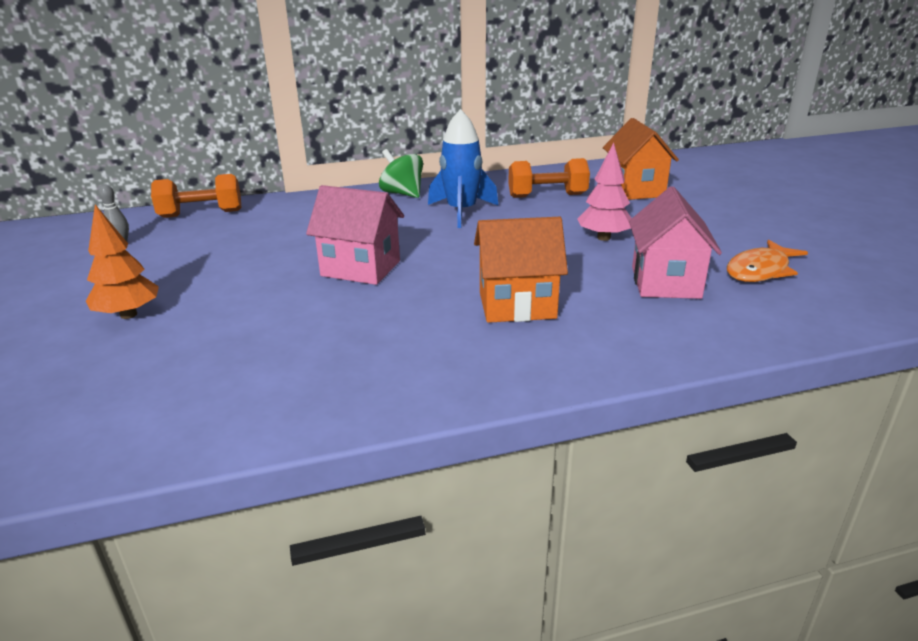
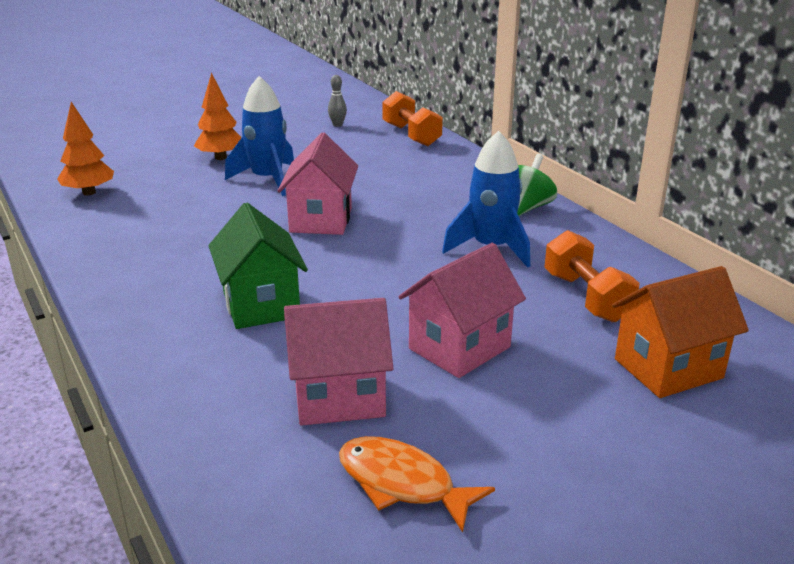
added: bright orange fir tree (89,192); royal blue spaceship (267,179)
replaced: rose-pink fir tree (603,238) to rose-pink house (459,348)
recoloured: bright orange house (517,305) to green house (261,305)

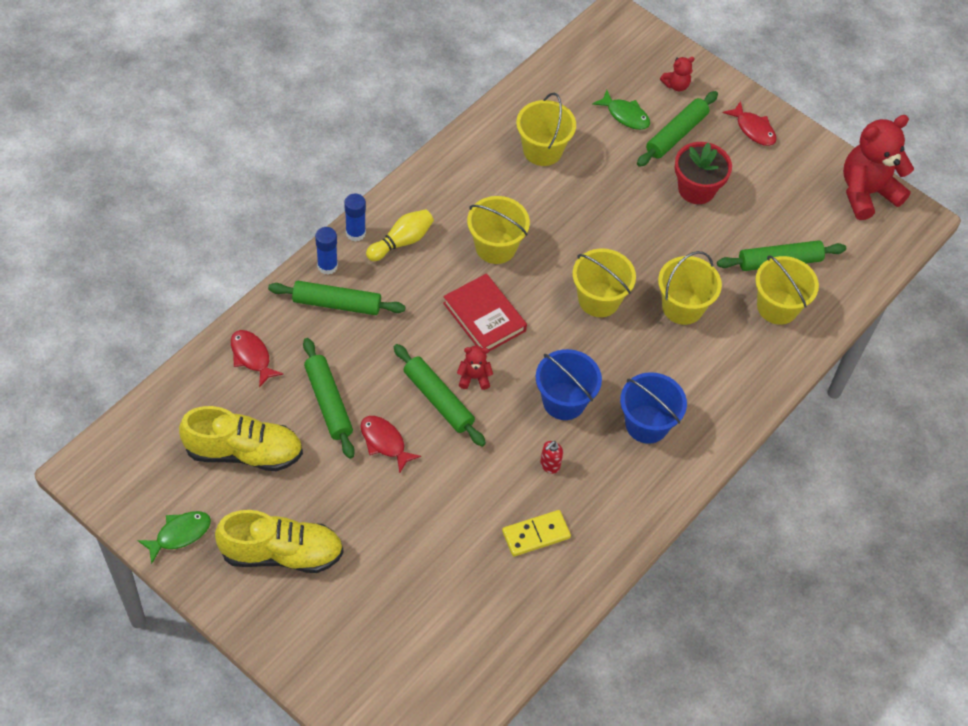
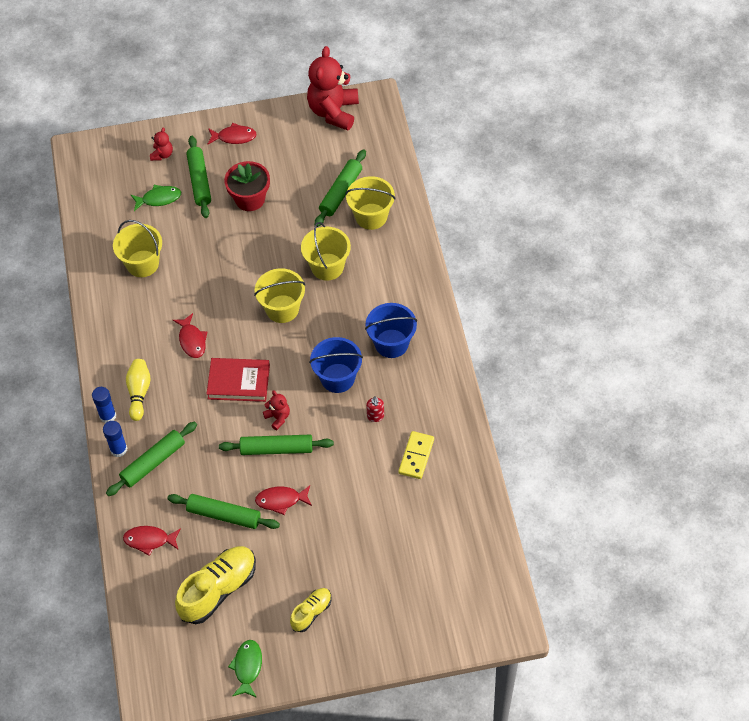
replaced: yellow bucket (495,247) to red fish figure (192,340)
turned: red stuffed bear (474,377) = (278,417) 105 degrees clockwise
resized: yellow sneaker (282,553) = (311,612) x0.55

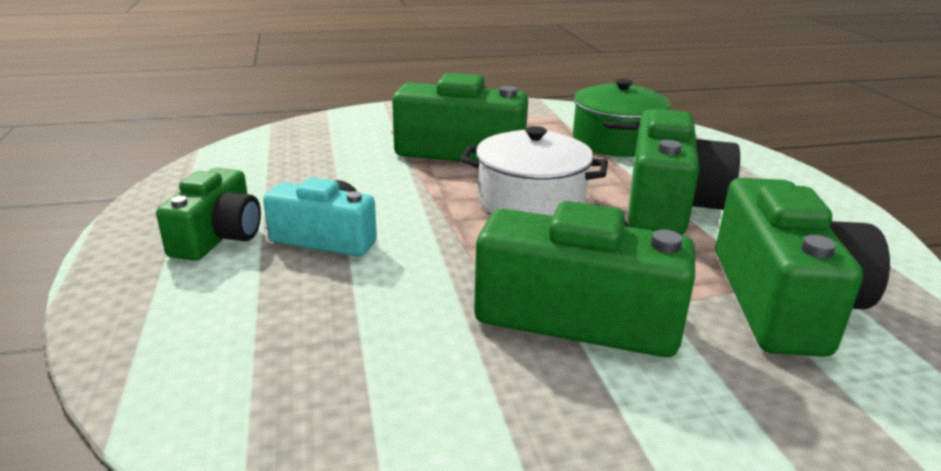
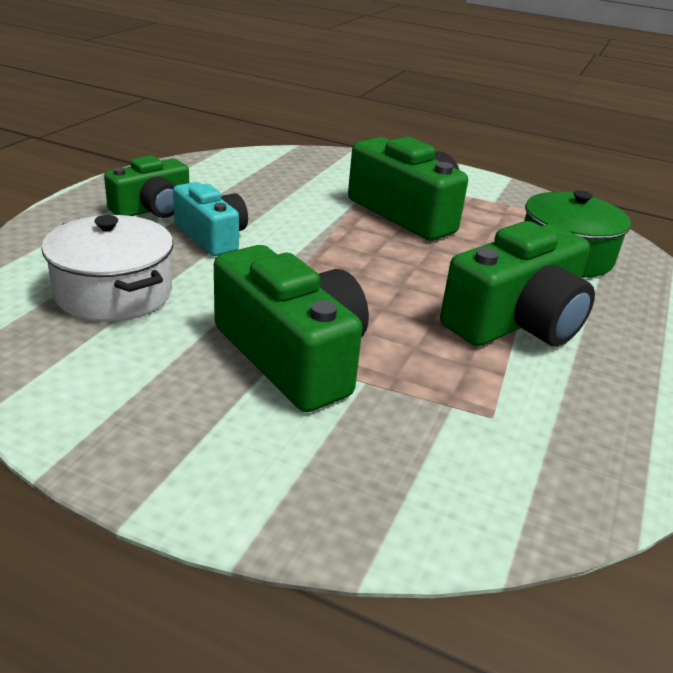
removed: green camera (783,301)
moved: white stockpot (531,201) to (114,293)

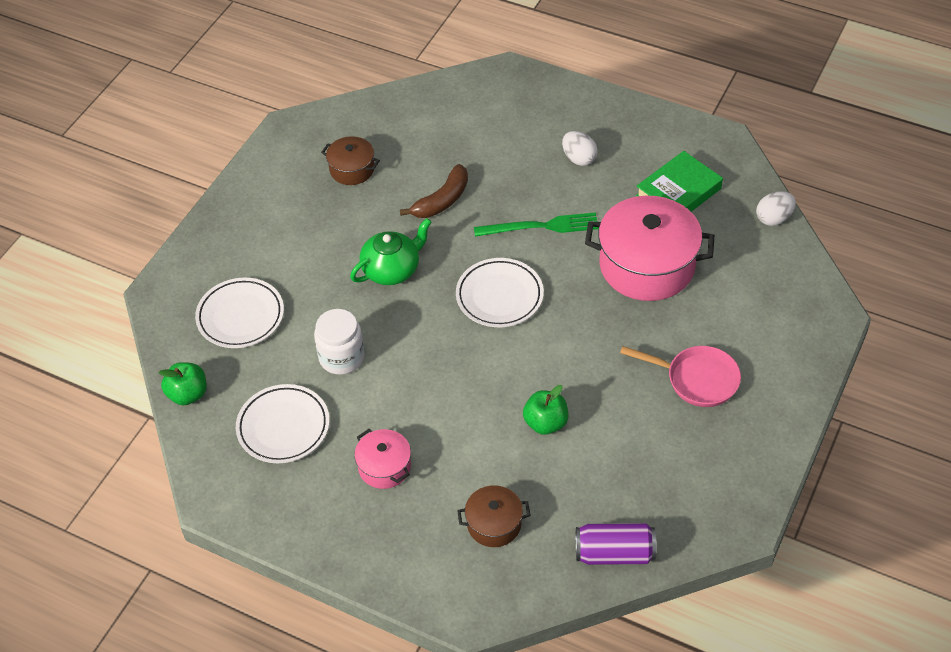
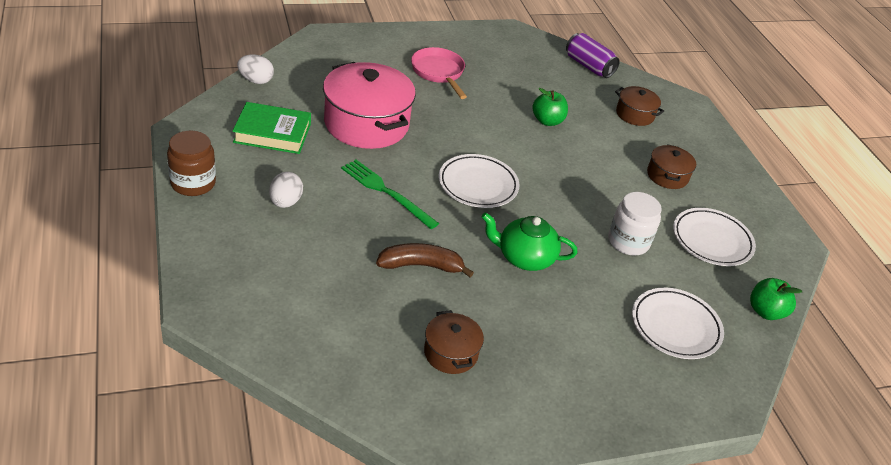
added: russet jar (193,183)
recoloured: rose-pink stockpot (384,467) to russet stockpot (667,176)

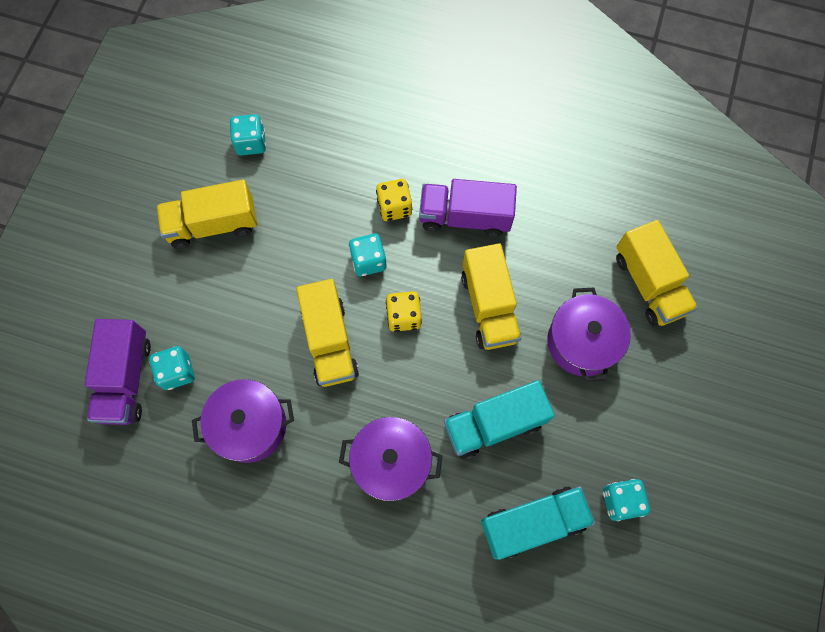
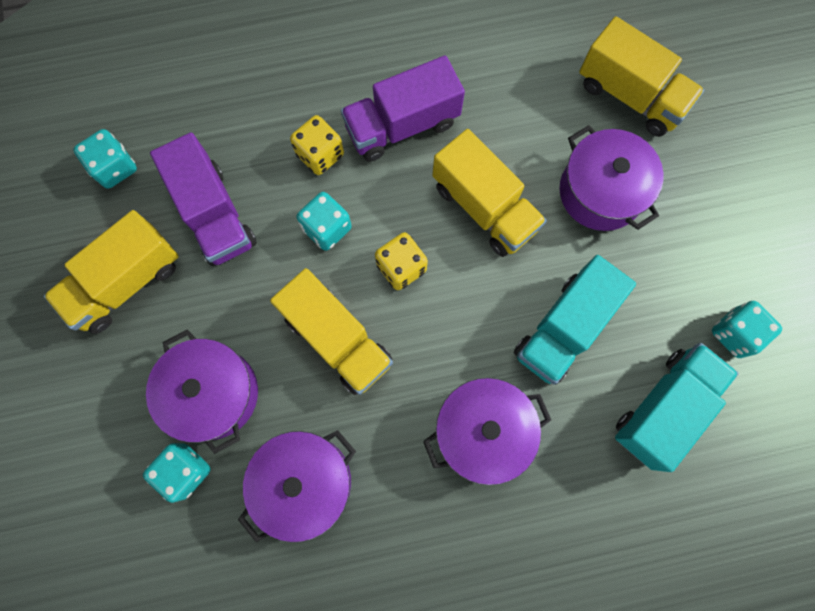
added: violet stockpot (213,393)
moved: violet toy truck (126,379) to (214,214)

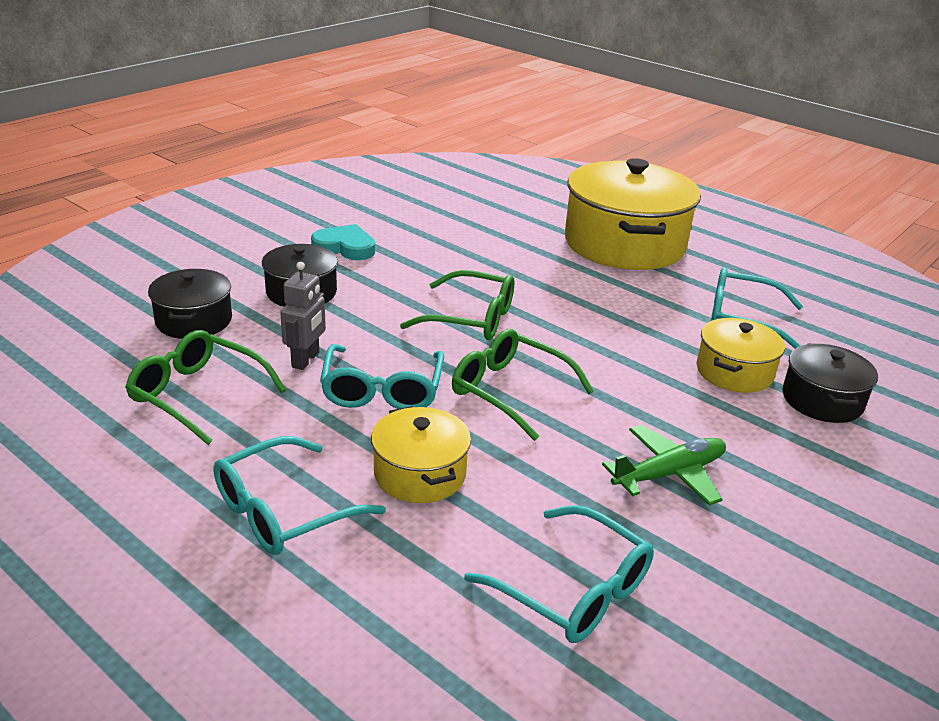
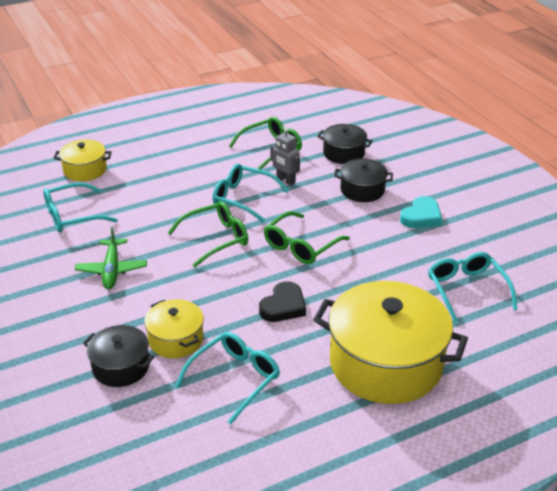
added: jet-black heart (283,306)
moved: yellow stockpot (420,474) to (85,170); teal glasses (283,511) to (466,289)

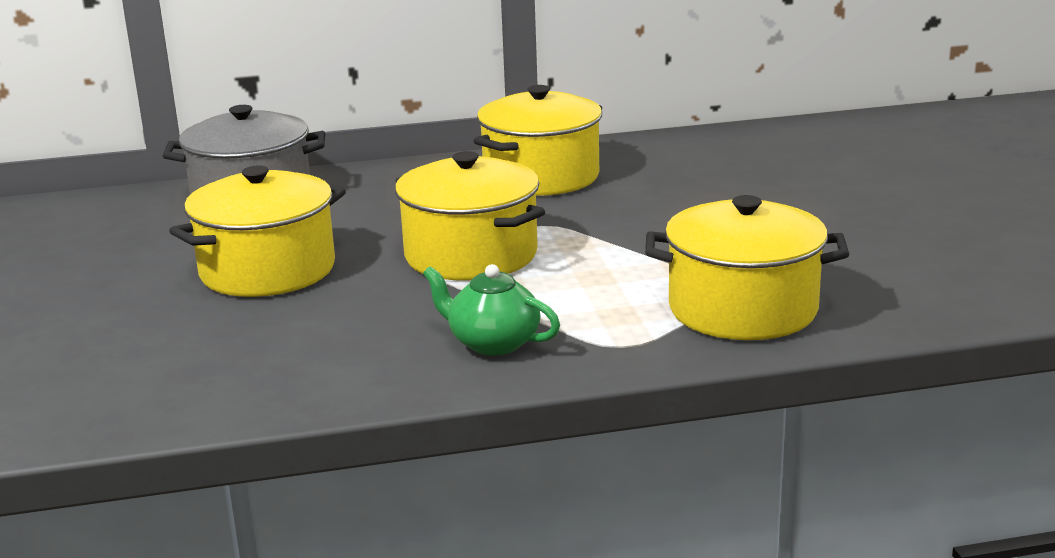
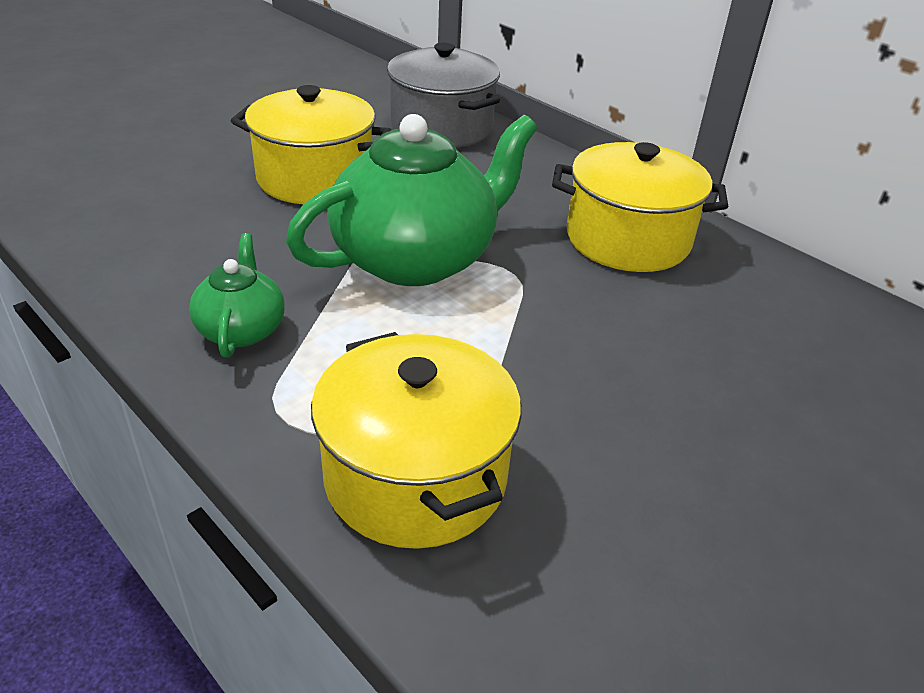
replaced: yellow stockpot (471,255) to green tea pot (416,258)

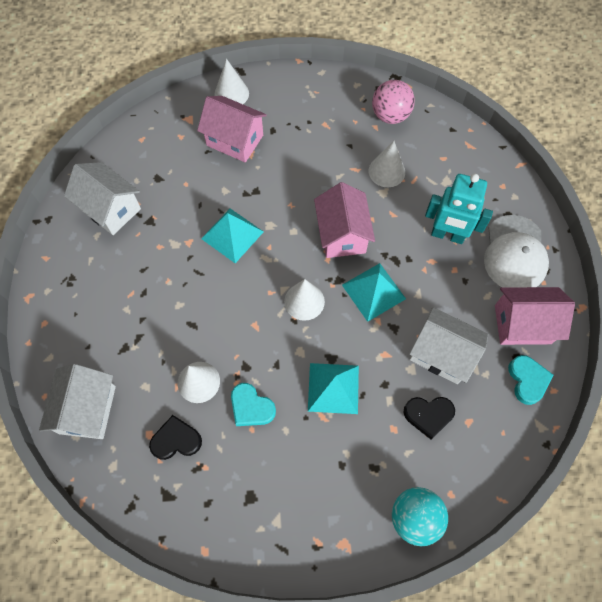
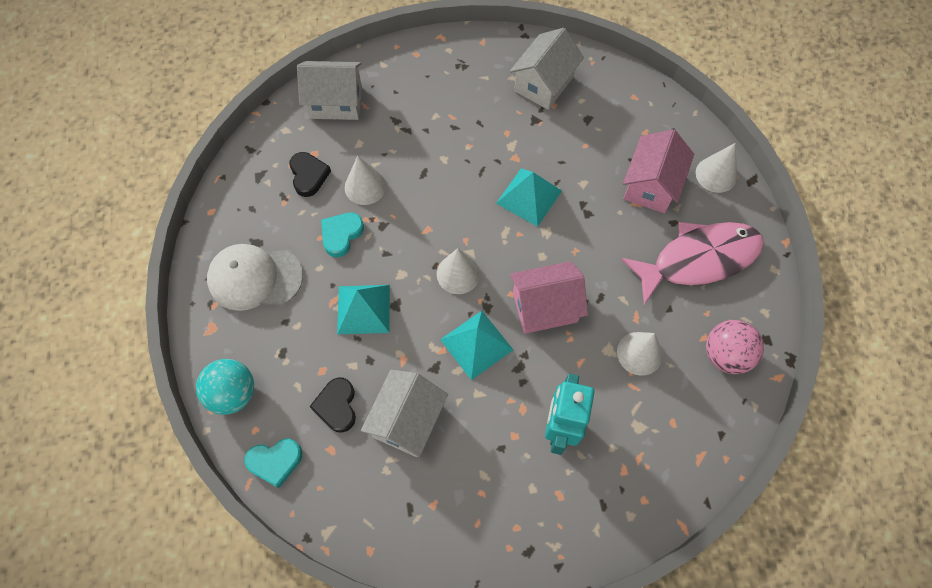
removed: rose-pink house (522,324)
added: rose-pink fish figure (698,259)
moved: white peaked cap (515,253) to (255,278); teal heart (527,380) to (275,462)

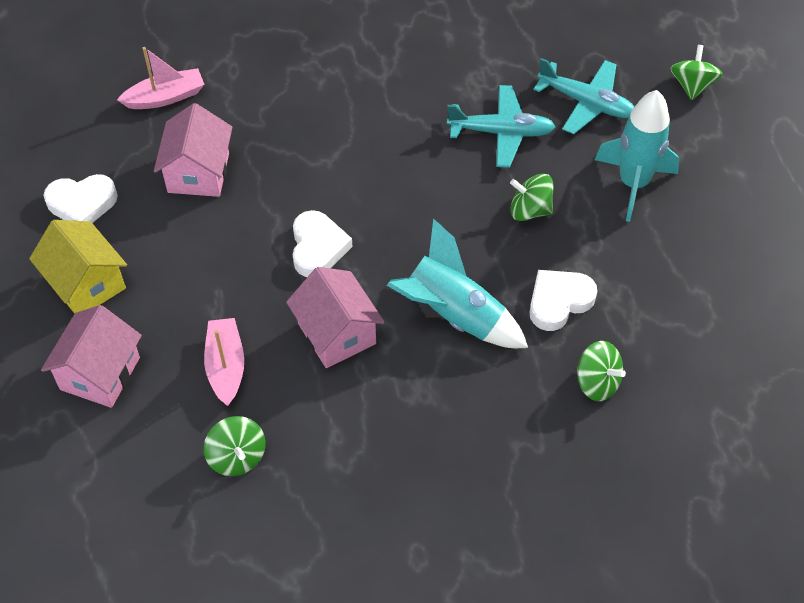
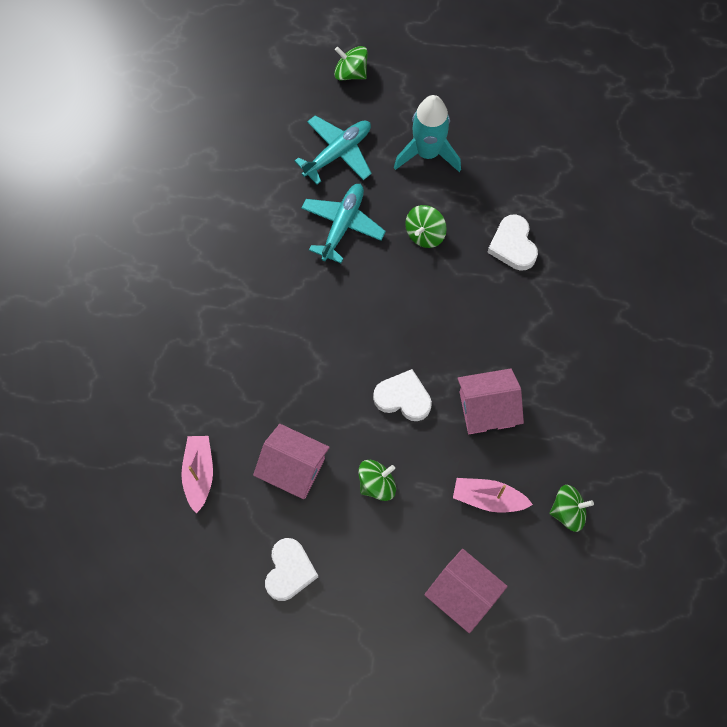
removed: yellow house (86,284); teal spaceship (453,314)
moved: green whirligig (597,382) to (377,484)

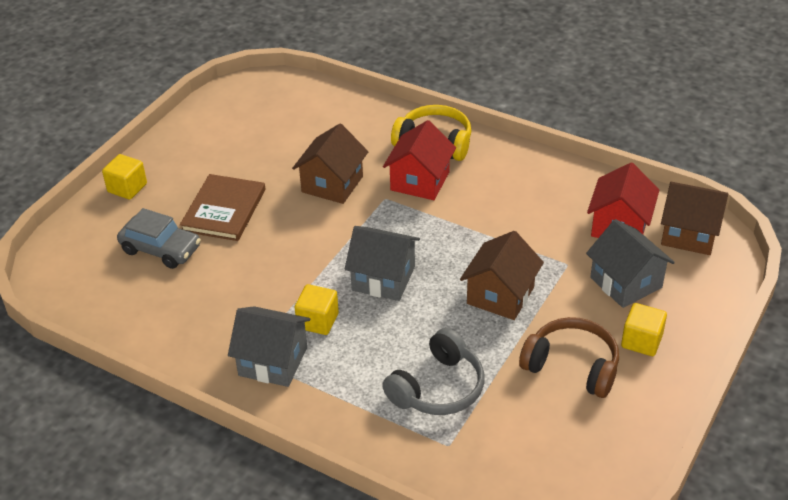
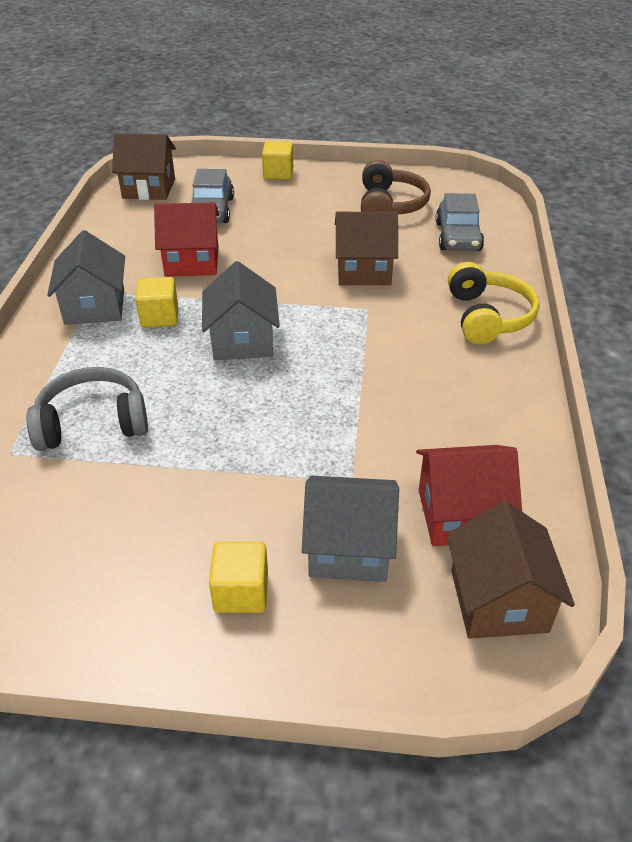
removed: russet hardback (224,210)
added: grey car (458,237)
moved: russet house (500,295) to (149,188); red house (420,181) to (192,262); russet over-ear headphones (572,366) to (390,205)
turned: grey over-ear headphones (438,388) = (92,423) 150 degrees clockwise; grey house (626,282) = (349,548) 60 degrees clockwise

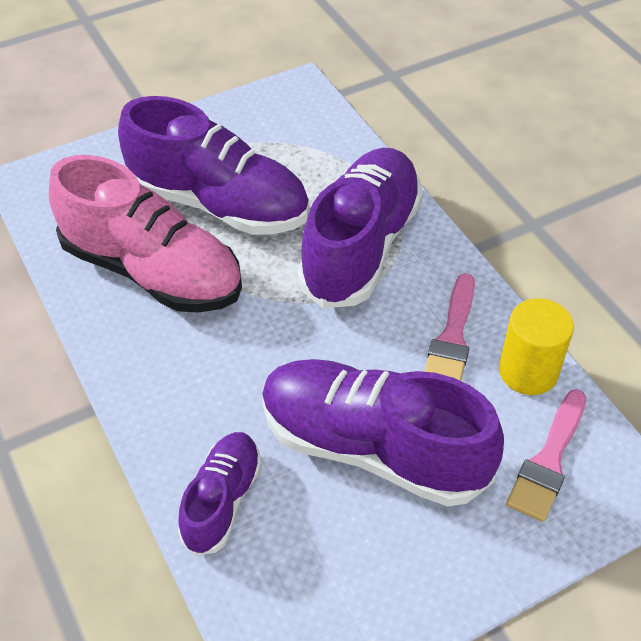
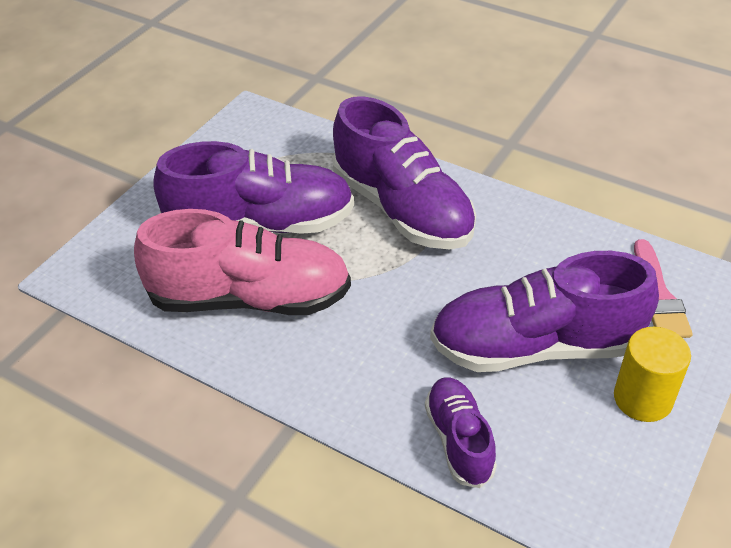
removed: rose-pink brush (452,338)
moved: yellow cylinder shape (528,371) to (642,399)
turned: violet sneaker (361,246) = (402,209) 150 degrees clockwise

